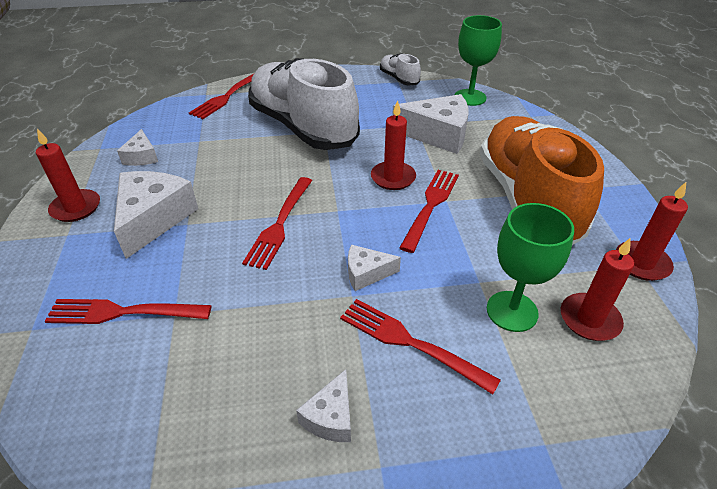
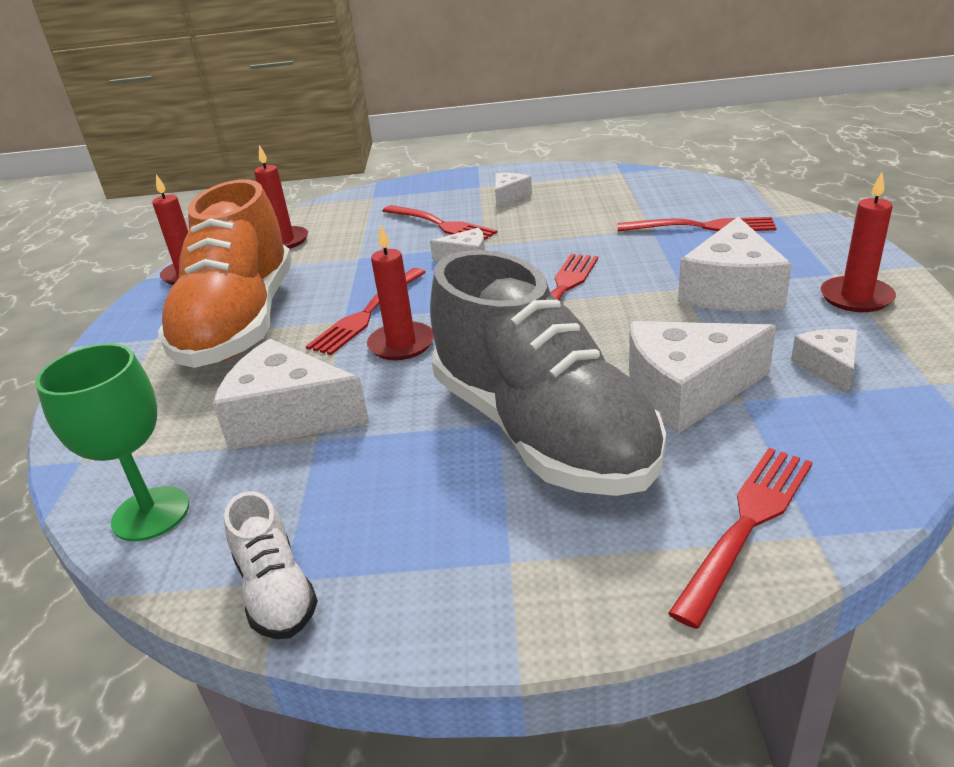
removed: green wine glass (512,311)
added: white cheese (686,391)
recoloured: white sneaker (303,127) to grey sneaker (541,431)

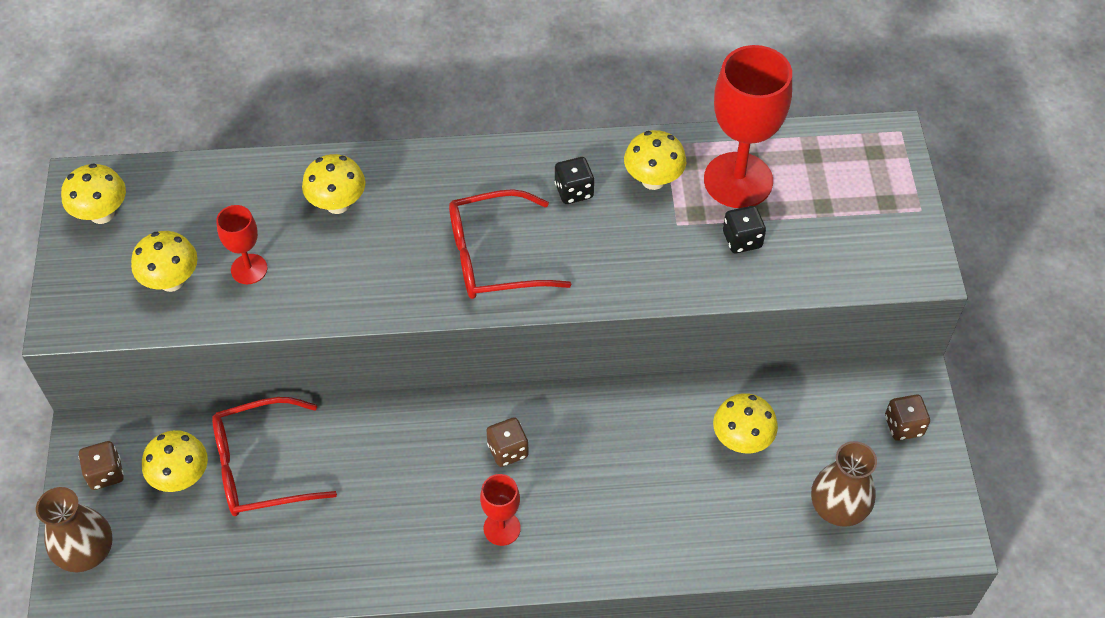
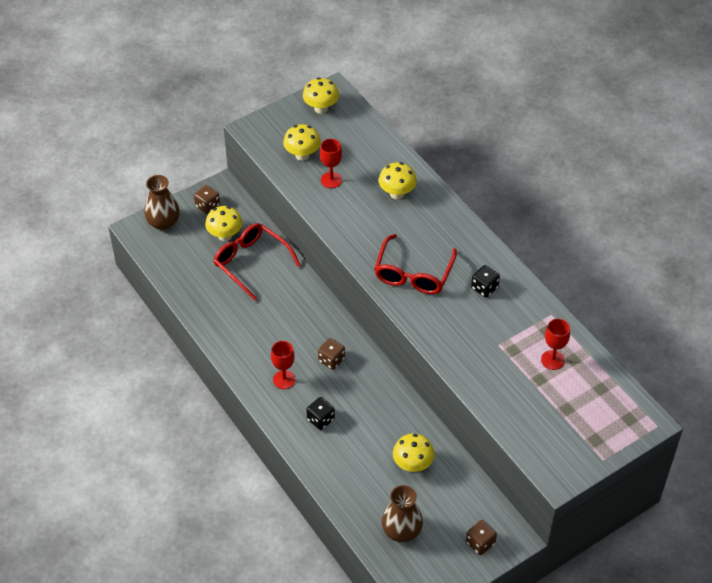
removed: yellow mushroom (653,180)
moved: jet-black dice (742,240) to (320,419)
turned: red glasses (493,257) = (413,274) 120 degrees counterclockwise
resized: red wine glass (738,180) = (552,360) x0.50

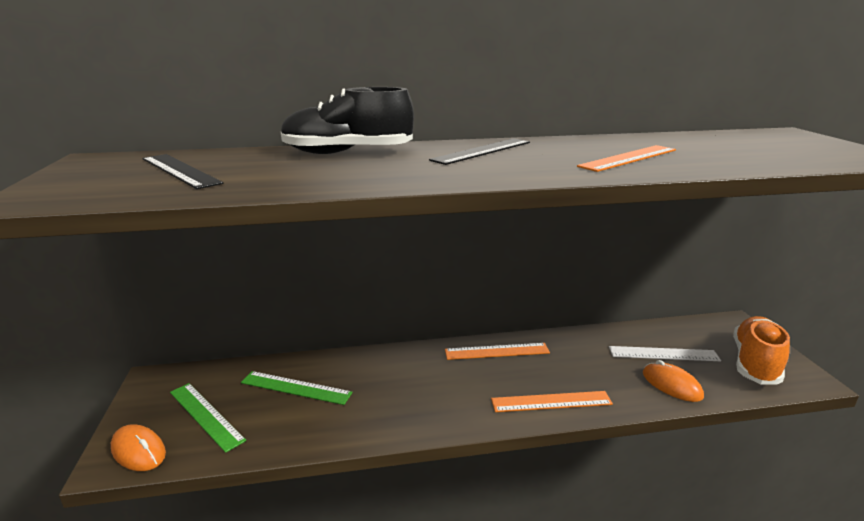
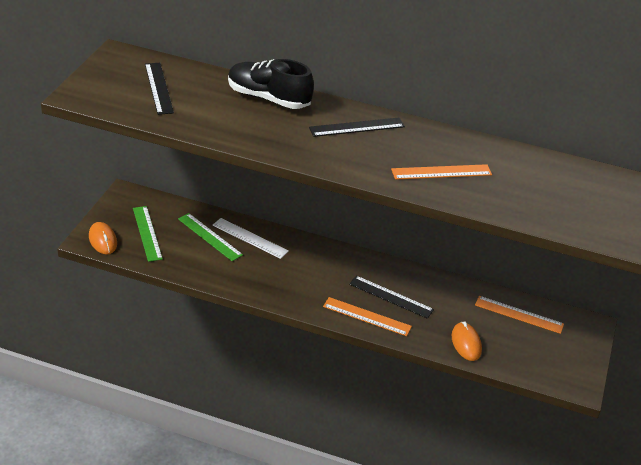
removed: bright orange sneaker (755,363)
added: jet-black ruler (391,297)
moved: white ruler (663,354) to (250,238); bright orange ruler (497,351) to (519,315)

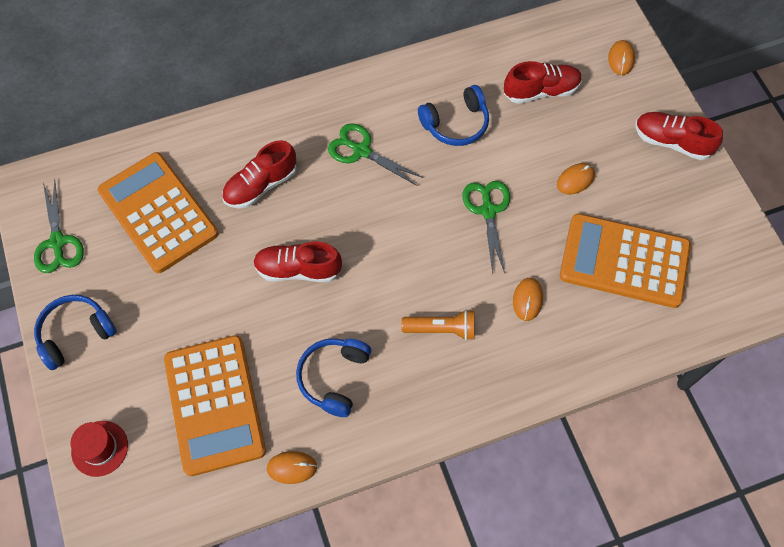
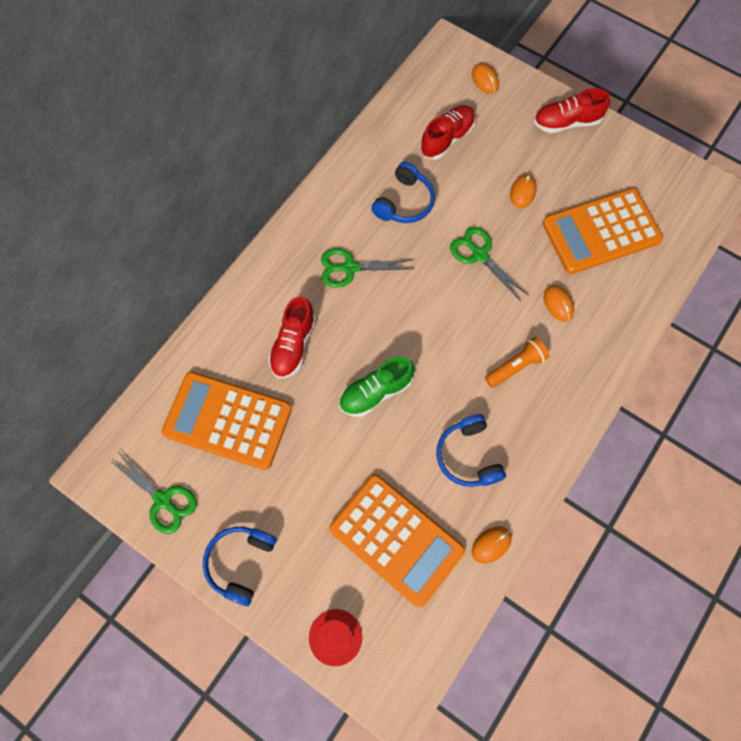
recoloured: red sneaker (298,269) to green sneaker (376,392)

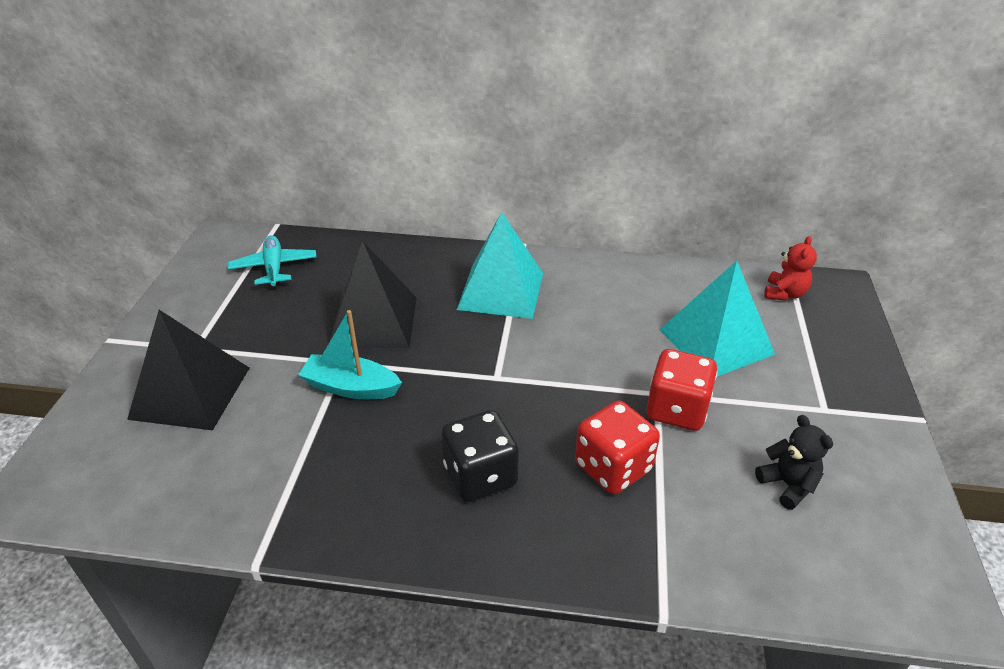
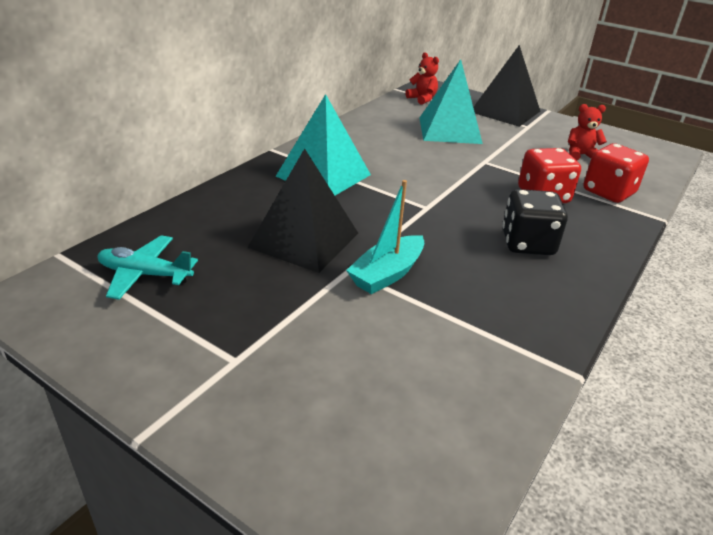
moved: jet-black pyramid shape (190,392) to (505,111); red dice (676,410) to (608,192)
recoloured: jet-black stuffed bear (787,485) to red stuffed bear (580,155)

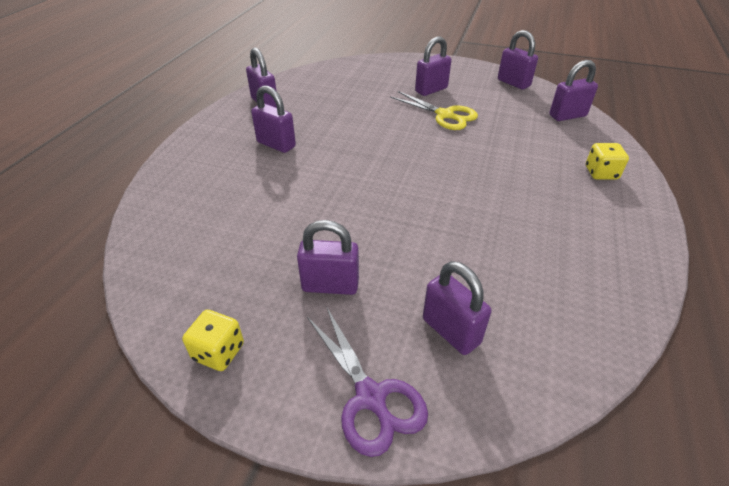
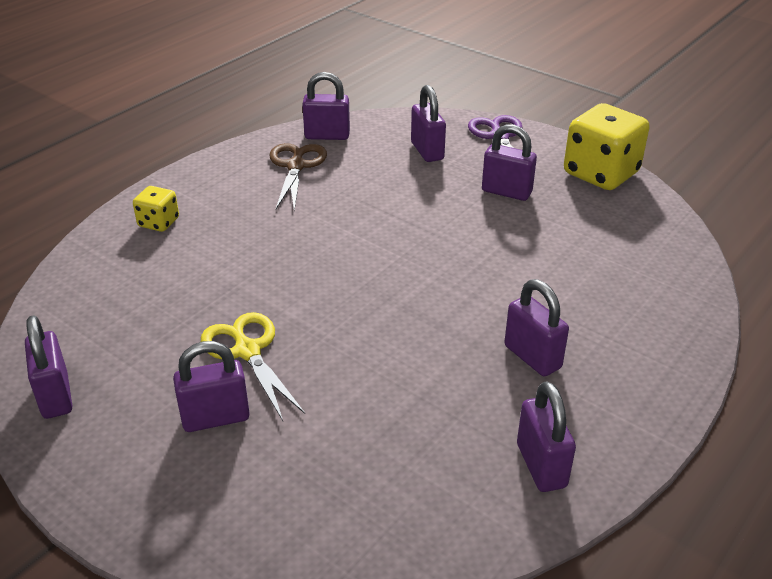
added: russet pair of scissors (296,166)
moved: violet padlock (567,116) to (327,136)
resized: yellow dice (219,352) = (600,173) x1.98

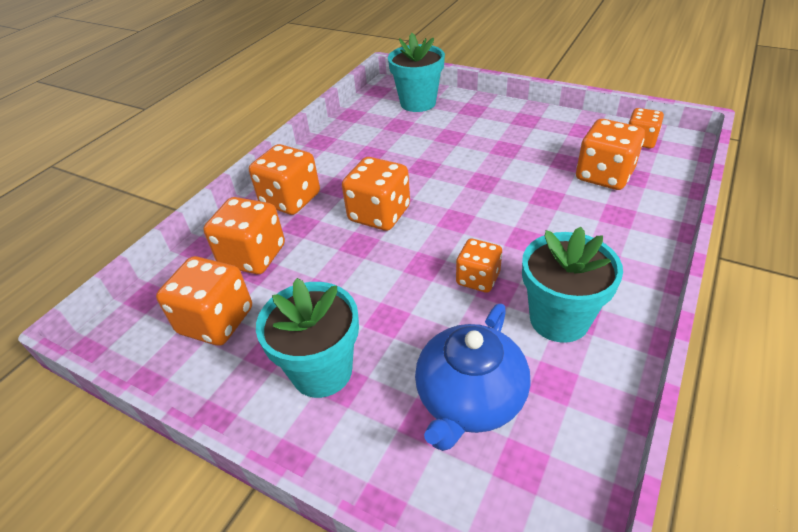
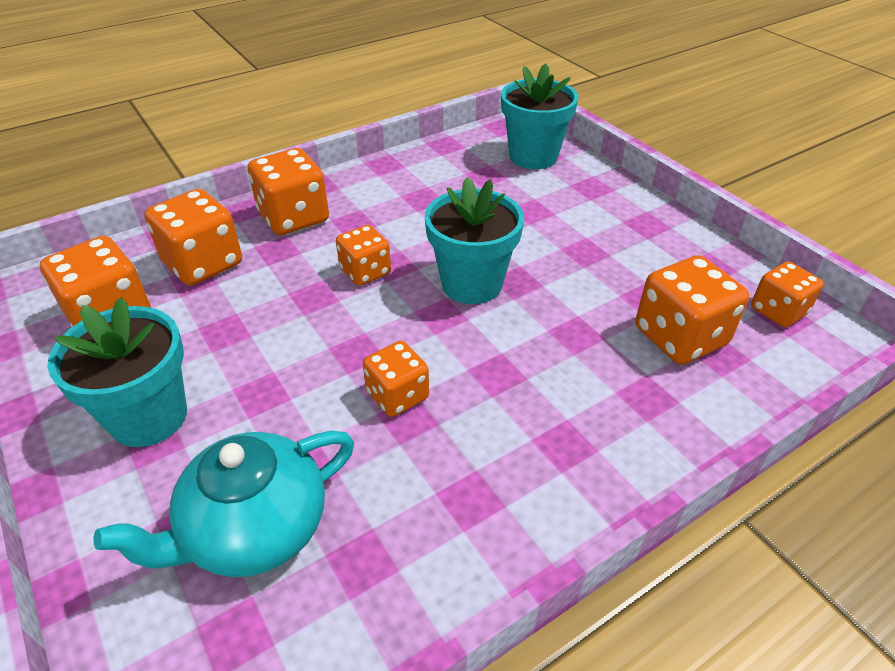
moved: teal potted plant (559,319) to (472,284)
recoloured: royal blue tea pot (469,399) to teal tea pot (254,529)
resized: bright orange dice (379,214) = (365,272) x0.63

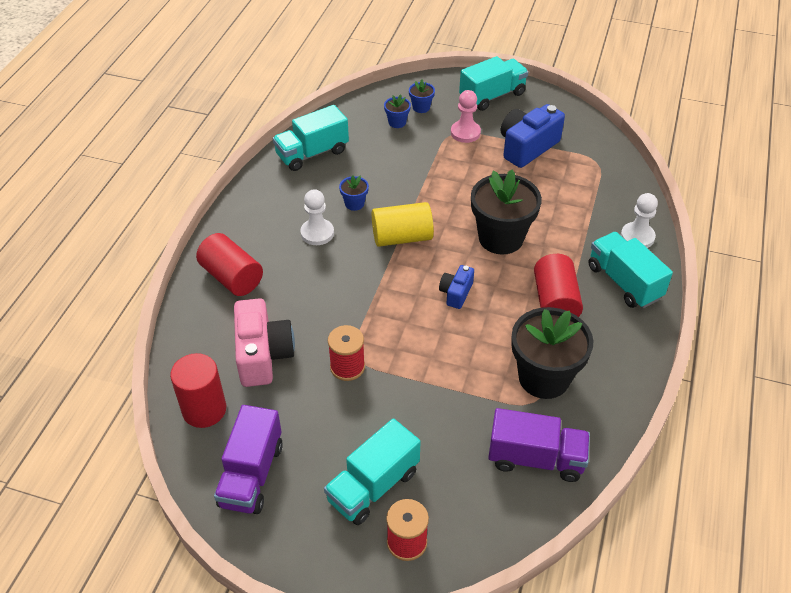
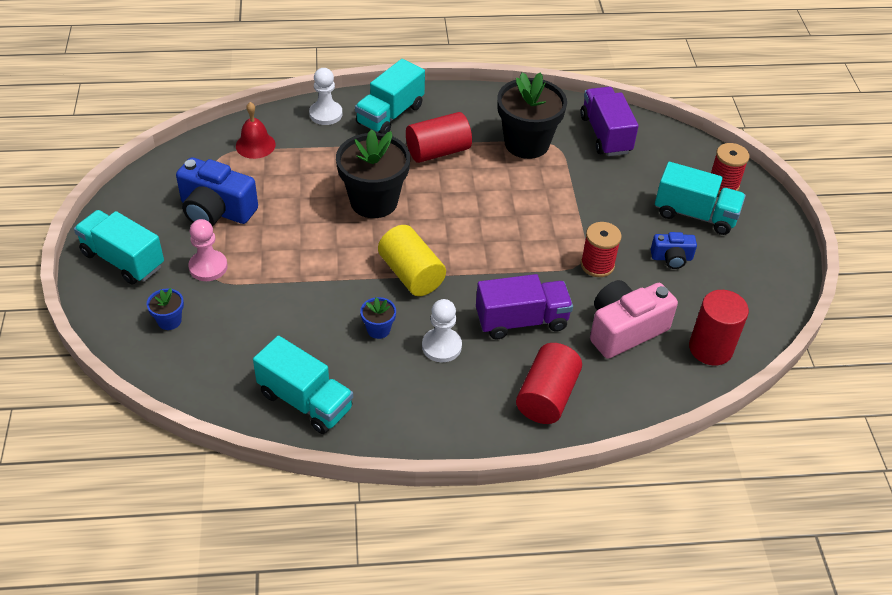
removed: royal blue potted plant (397,122)
added: red hand bell (255,145)
moved: violet toy truck (251,475) to (521,321); royal blue camera (456,293) to (671,258)

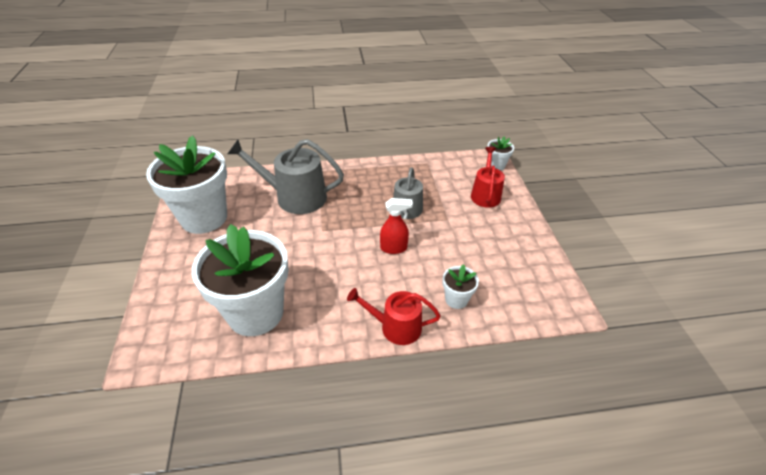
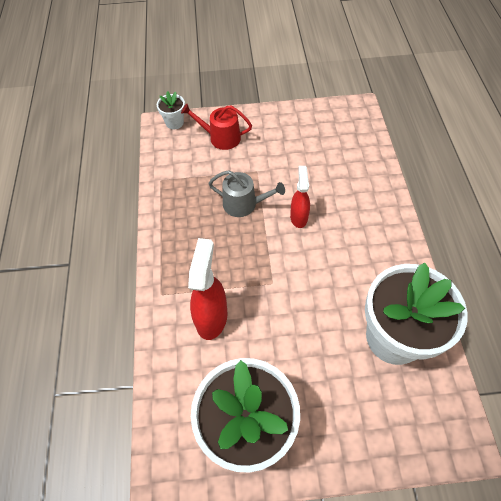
removed: red watering pot (395,327); white potted plant (456,299)
replaced: grey watering pot (295,197) to red spray cleaner (212,317)

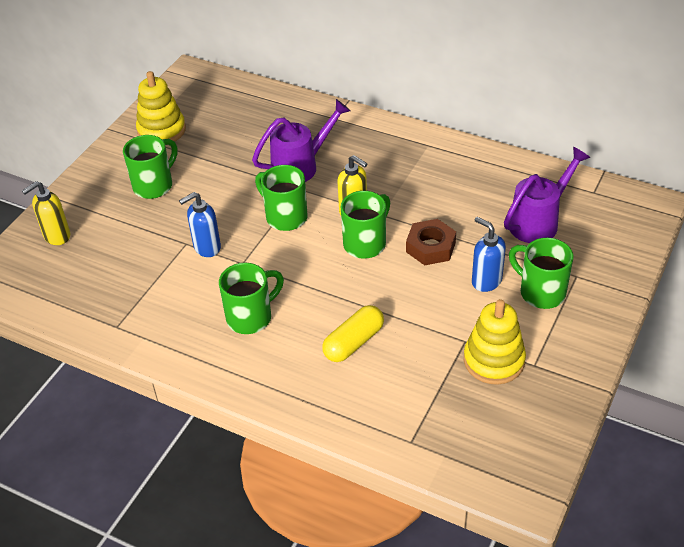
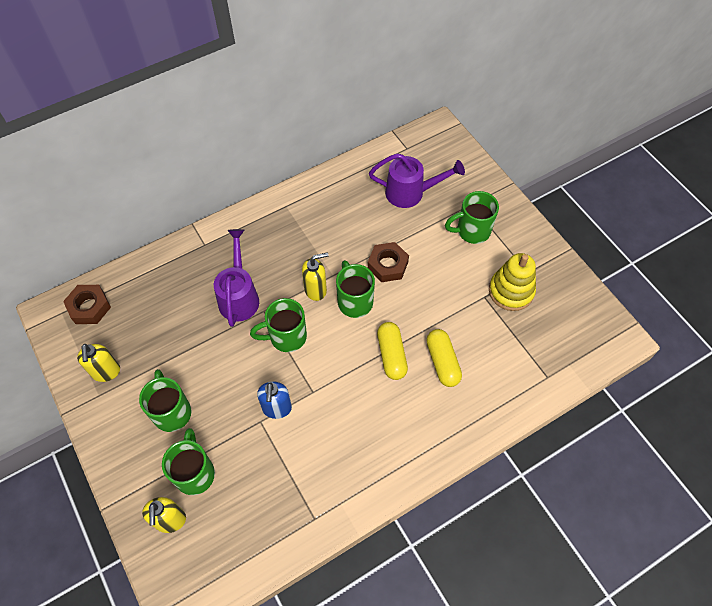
removed: royal blue soap pump (486,281)
added: russet hex nut (89,307); yellow pill (391,355)
moved: green coffee mug (251,317) to (195,473)
replaced: yellow stacking rings (161,130) to yellow soap pump (106,372)
turned: violet watering pot (538,222) = (410,193) 105 degrees clockwise

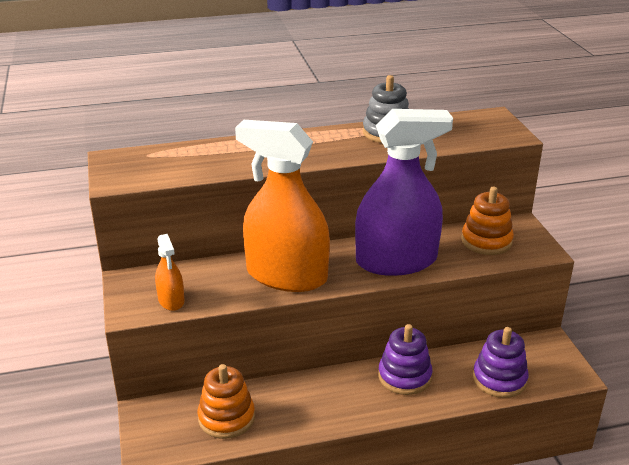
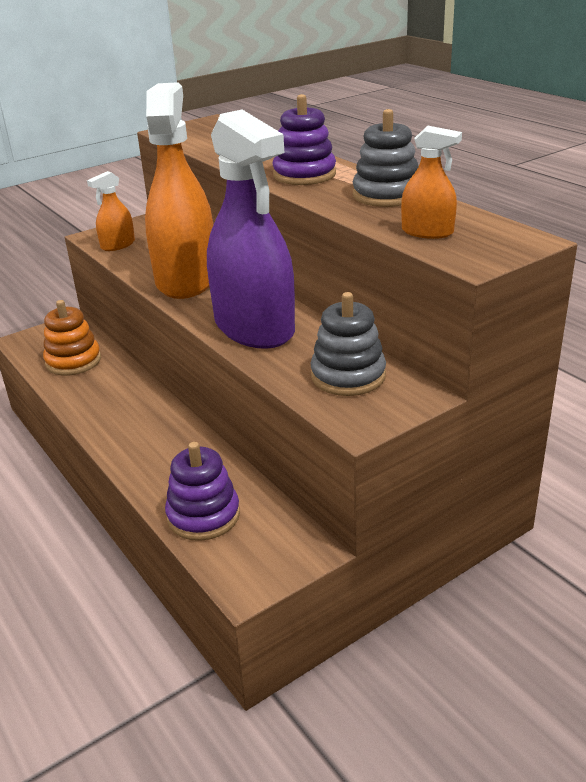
added: bright orange spray cleaner (427,232)
moved: violet stacking rings (404,376) to (304,175)
recoloured: bright orange stacking rings (486,241) to grey stacking rings (348,376)

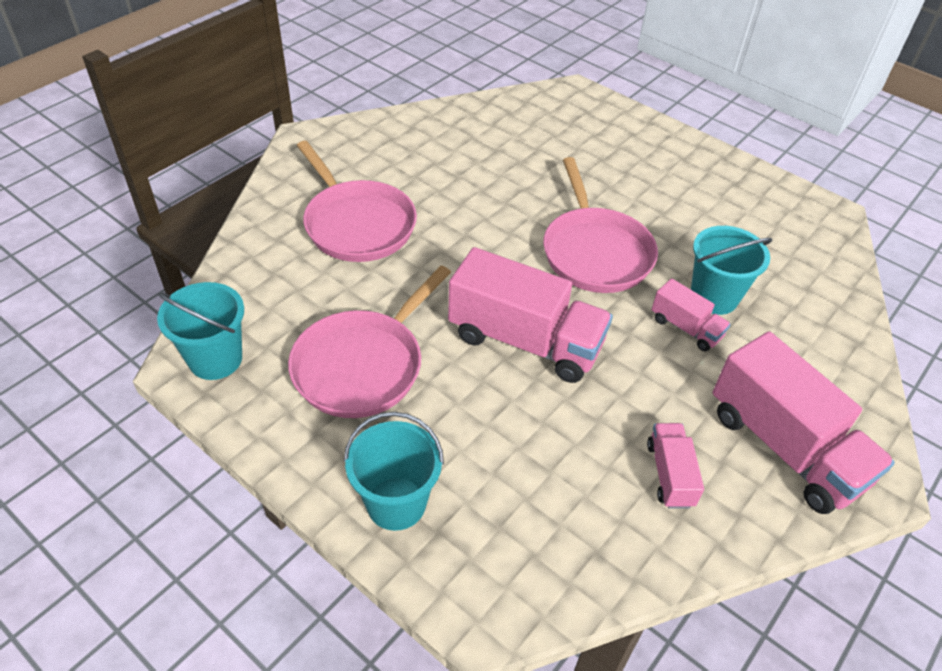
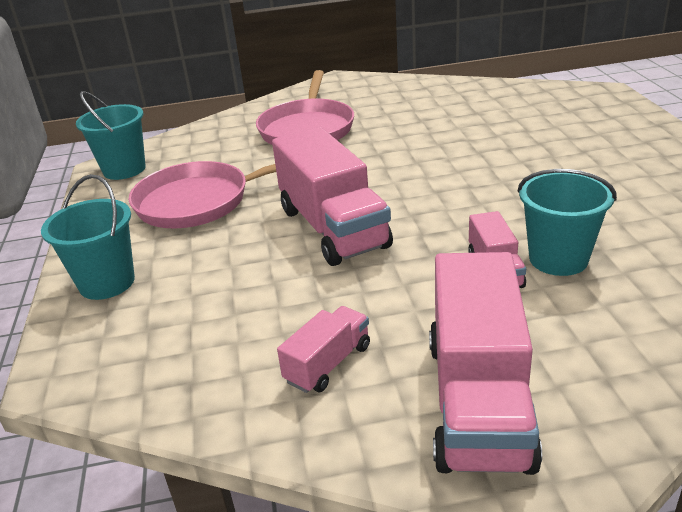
removed: rose-pink pan (595,252)

